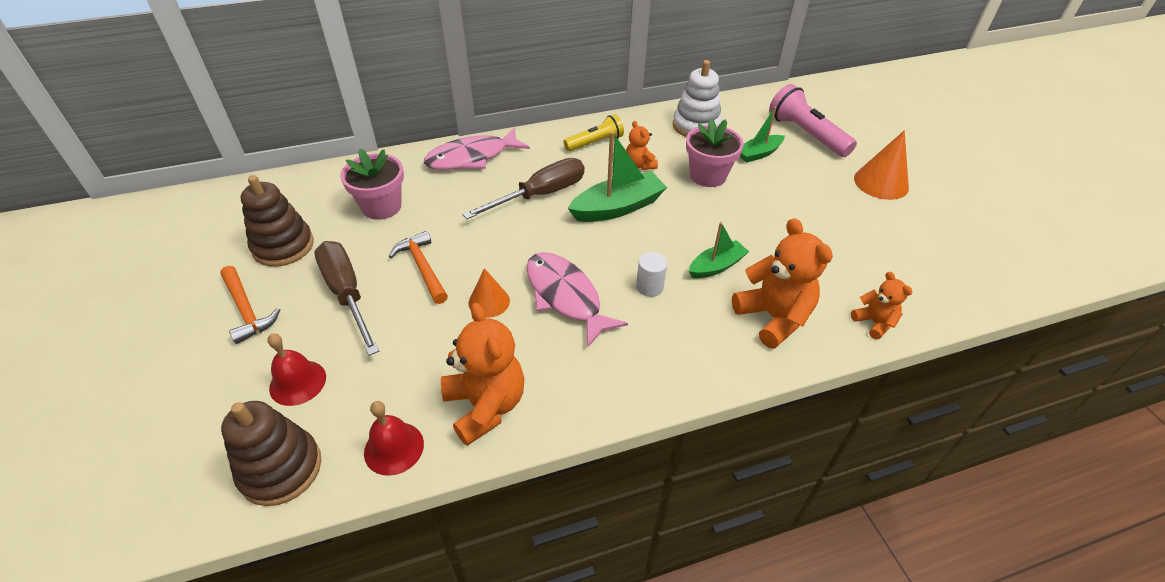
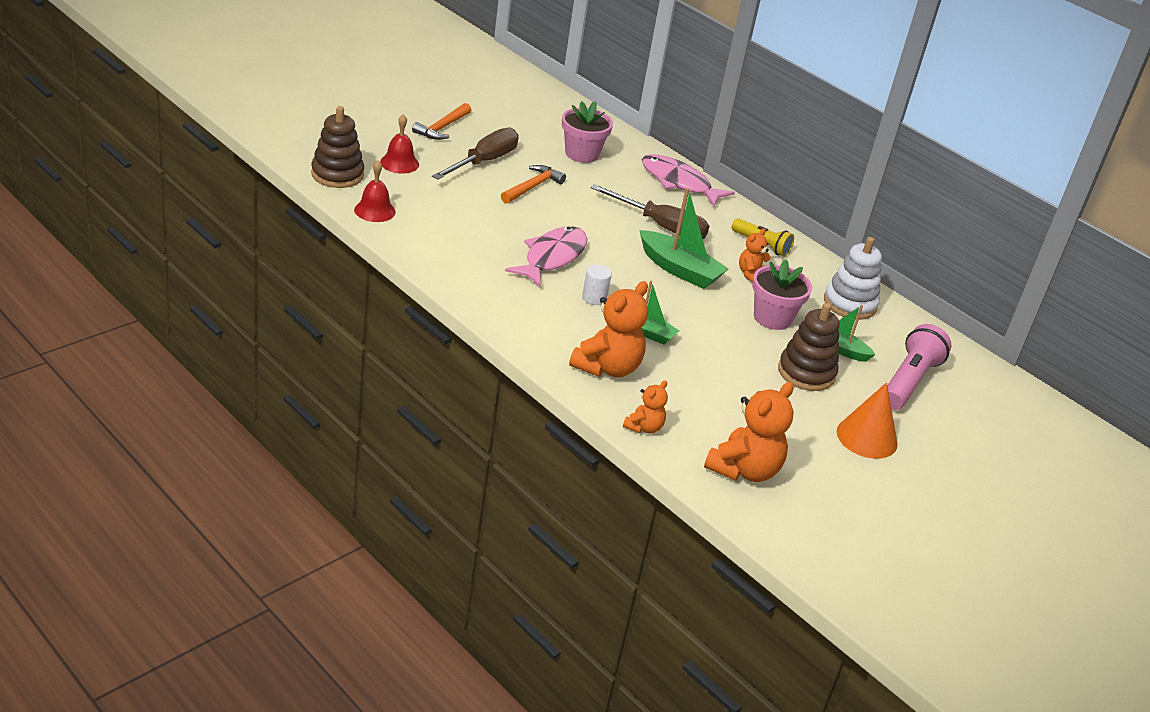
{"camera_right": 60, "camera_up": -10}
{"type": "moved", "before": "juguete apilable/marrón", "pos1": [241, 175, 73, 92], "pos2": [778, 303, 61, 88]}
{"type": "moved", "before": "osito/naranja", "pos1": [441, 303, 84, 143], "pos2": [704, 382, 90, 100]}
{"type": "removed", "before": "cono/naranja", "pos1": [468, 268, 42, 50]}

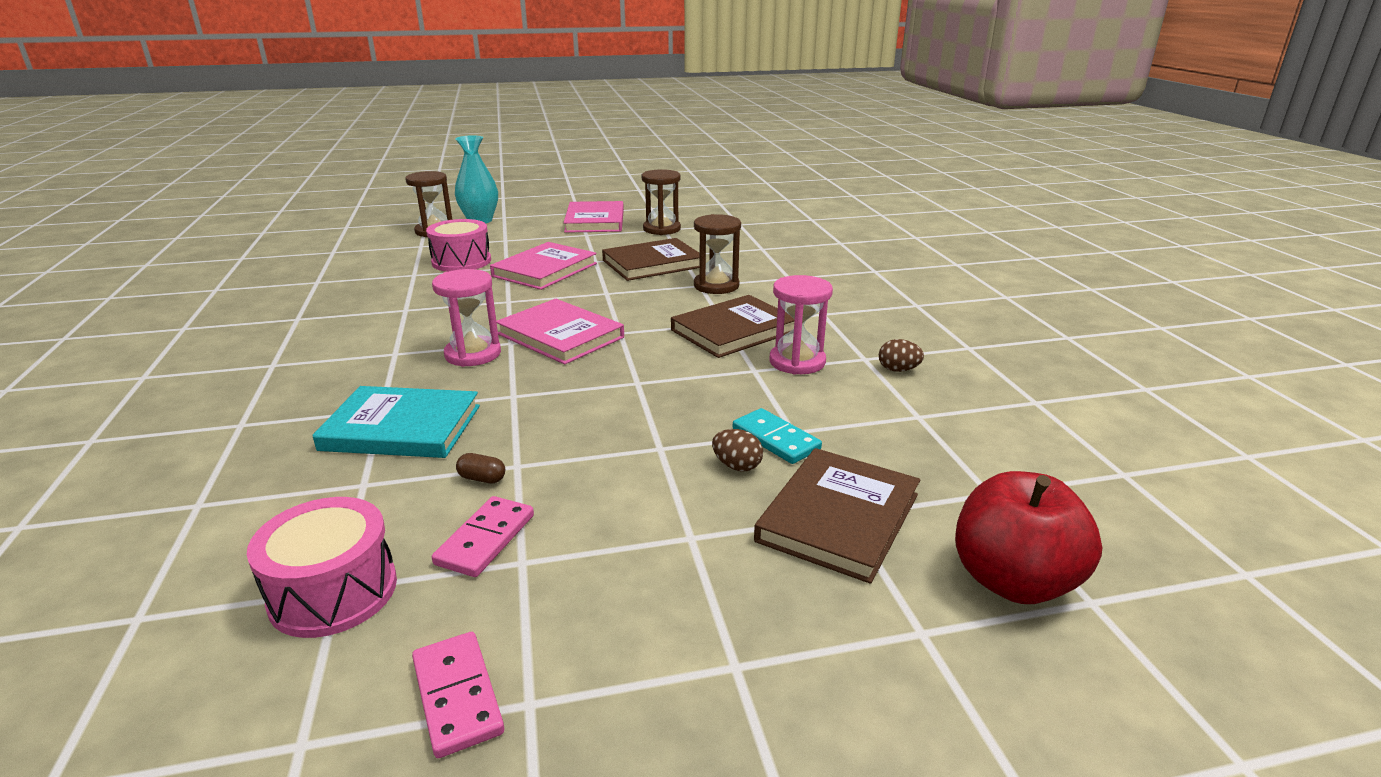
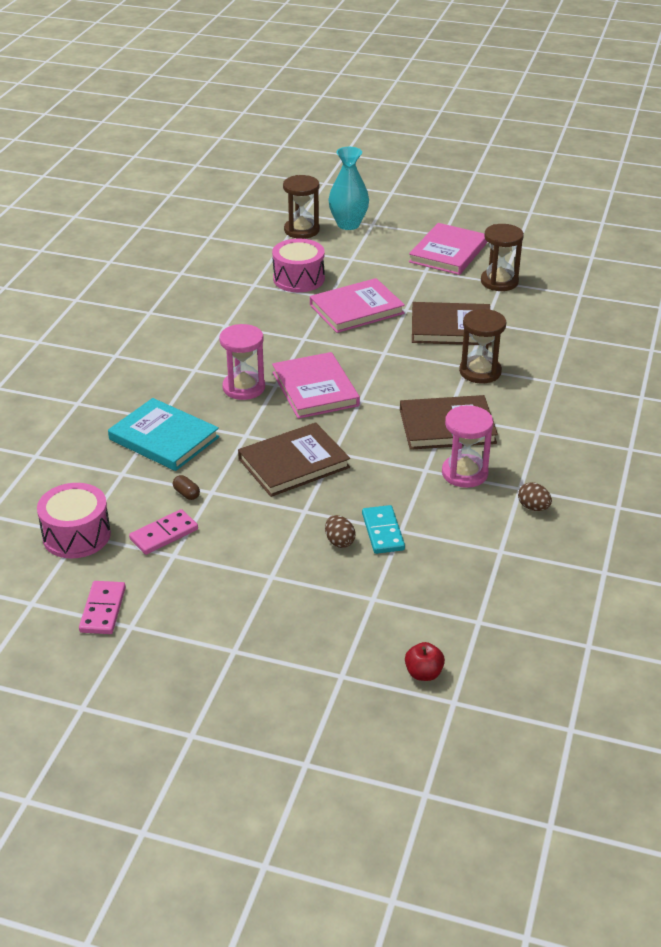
{"camera_right": 30, "camera_up": 10}
{"type": "moved", "before": "libro/marrón", "pos1": [754, 448, 166, 136], "pos2": [238, 422, 112, 75]}
{"type": "resized", "before": "manzana/rojo", "pos1": [955, 471, 147, 133], "pos2": [405, 642, 40, 39], "scale": 0.47}

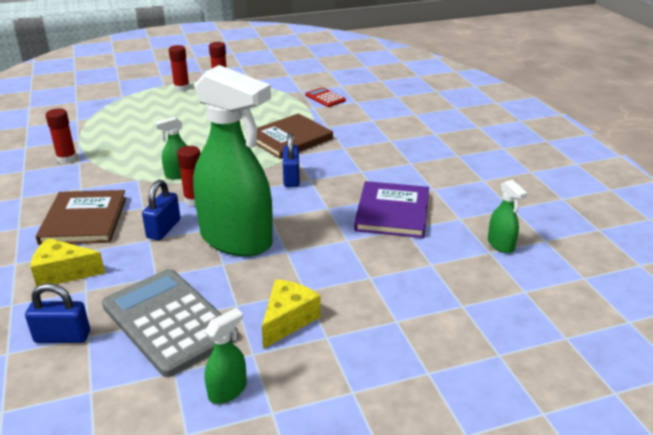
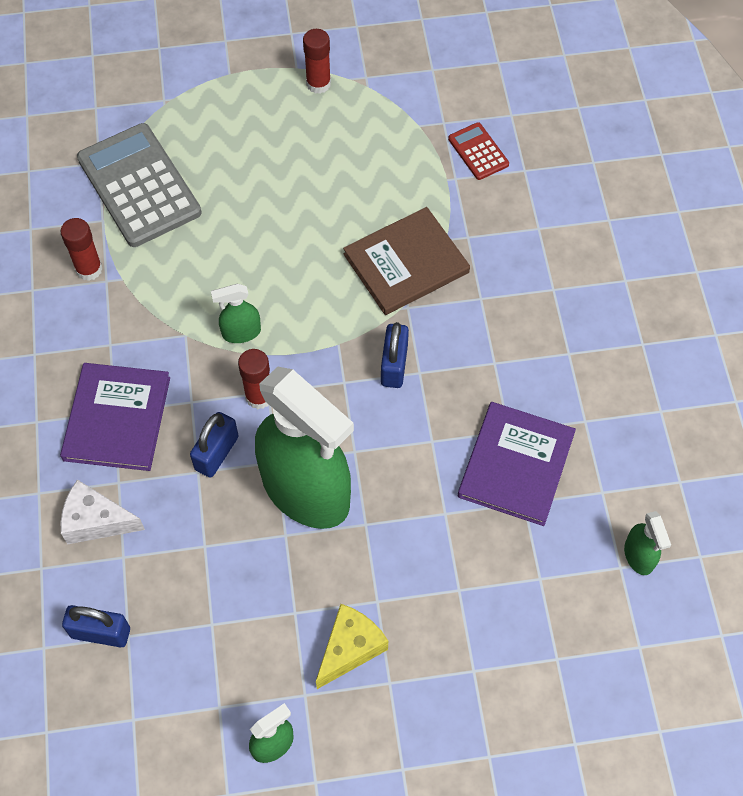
{"camera_right": 10, "camera_up": 30}
{"type": "recoloured", "before": "queso/amarillo", "after": "queso/blanco", "pos1": [31, 238, 74, 49], "pos2": [61, 479, 84, 65]}
{"type": "recoloured", "before": "libro/marrón", "after": "libro/morado", "pos1": [36, 190, 90, 55], "pos2": [60, 363, 110, 108]}
{"type": "moved", "before": "calculadora/gris", "pos1": [102, 269, 136, 108], "pos2": [77, 123, 125, 124]}
{"type": "removed", "before": "barra de pegamento/rojo", "pos1": [169, 45, 21, 46]}

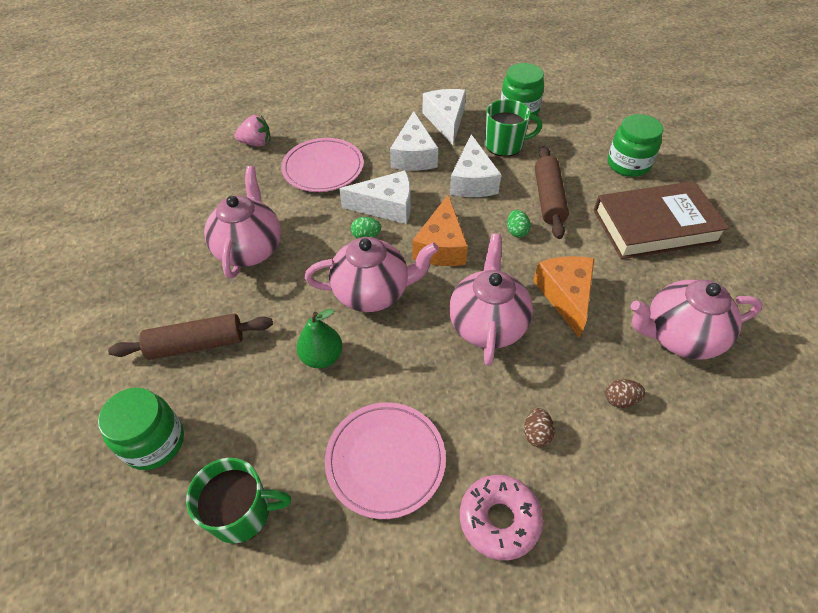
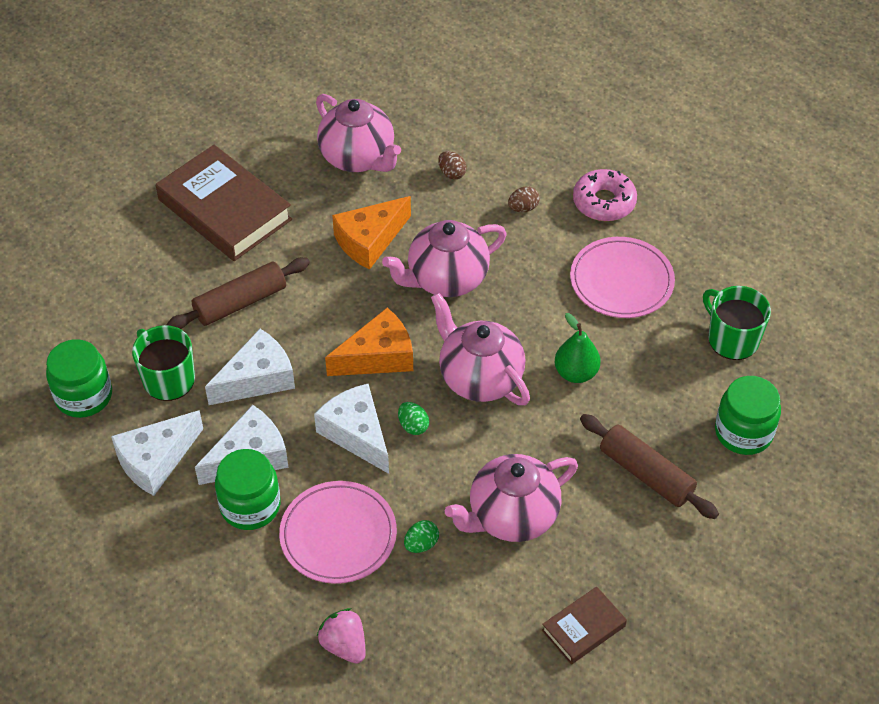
{"camera_right": -125, "camera_up": 0}
{"type": "moved", "before": "huevo/verde", "pos1": [507, 210, 24, 28], "pos2": [404, 520, 35, 33]}
{"type": "moved", "before": "tarro/verde", "pos1": [608, 114, 55, 63], "pos2": [215, 449, 65, 81]}
{"type": "added", "after": "libro/marrón", "pos2": [542, 586, 85, 79]}

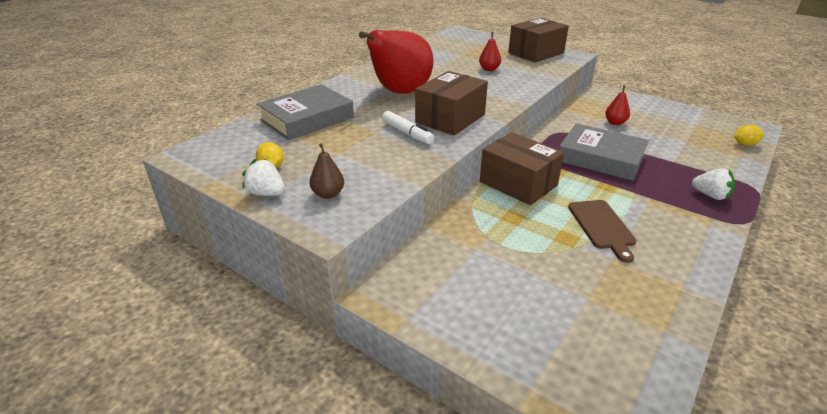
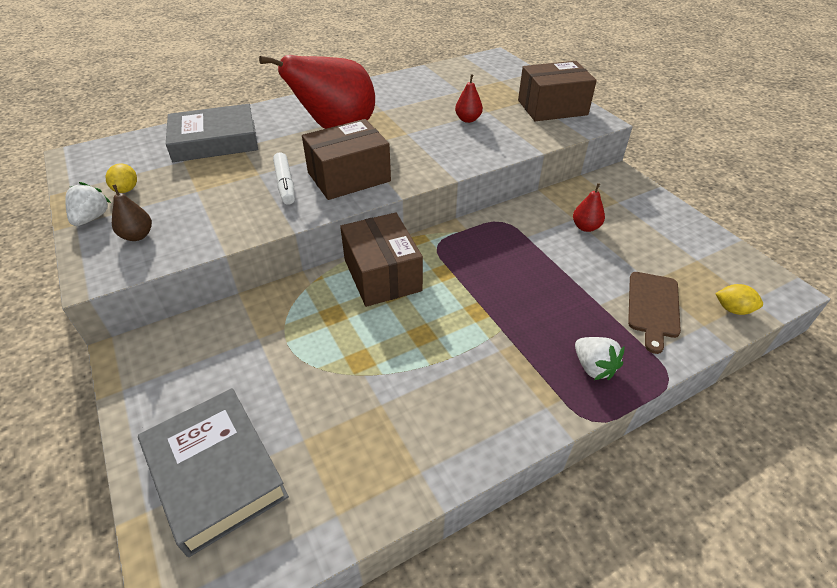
{"camera_right": 25, "camera_up": 10}
{"type": "turned", "before": "fresa/blanco", "pos1": [242, 159, 43, 37], "pos2": [65, 182, 46, 44], "turn": 45}
{"type": "moved", "before": "libro/gris", "pos1": [559, 123, 90, 58], "pos2": [138, 388, 151, 169]}
{"type": "moved", "before": "tabla de cortar/marrón", "pos1": [568, 200, 69, 63], "pos2": [628, 272, 53, 82]}

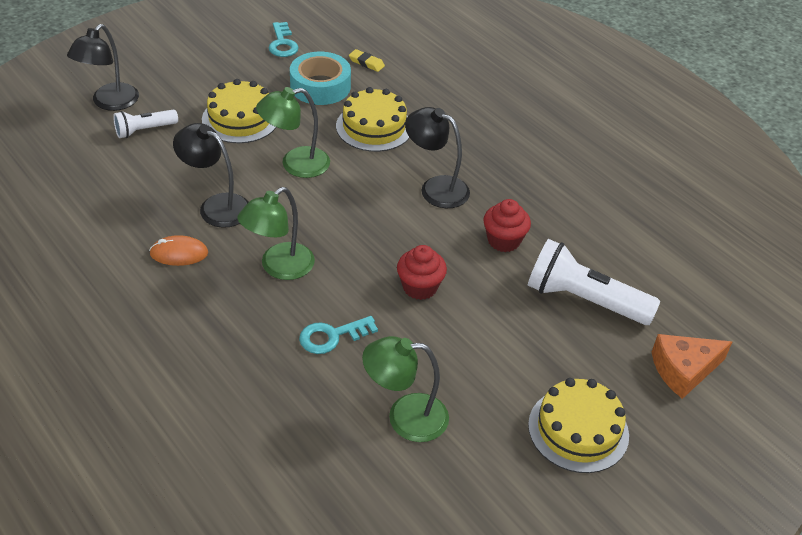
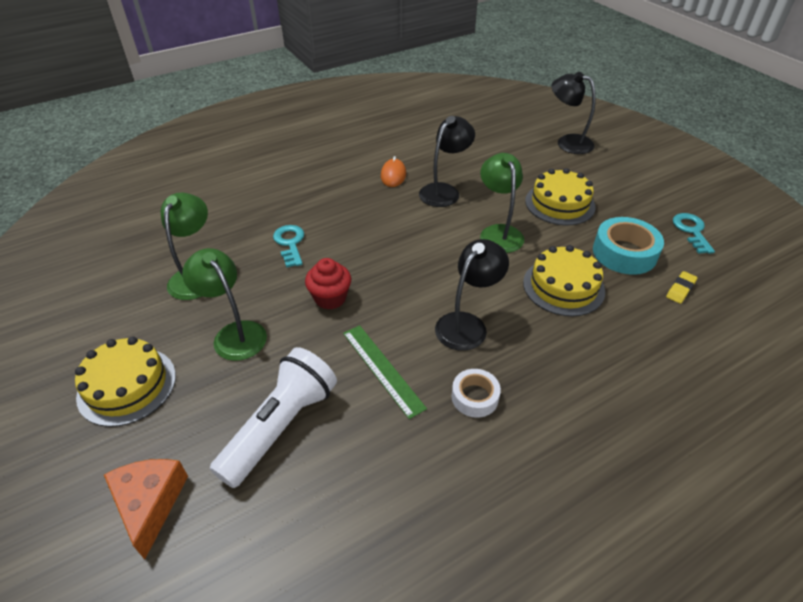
{"camera_right": 100, "camera_up": 0}
{"type": "removed", "before": "lámpara de mano/blanco", "pos1": [113, 110, 65, 28]}
{"type": "moved", "before": "lámpara/verde", "pos1": [237, 187, 78, 93], "pos2": [182, 248, 85, 113]}
{"type": "turned", "before": "llave/turquesa", "pos1": [269, 22, 30, 35], "pos2": [673, 213, 42, 41], "turn": 90}
{"type": "replaced", "before": "magdalena/rojo", "after": "regla/verde", "pos1": [483, 199, 48, 53], "pos2": [343, 325, 84, 94]}
{"type": "added", "after": "cinta adhesiva/blanco", "pos2": [451, 369, 50, 49]}

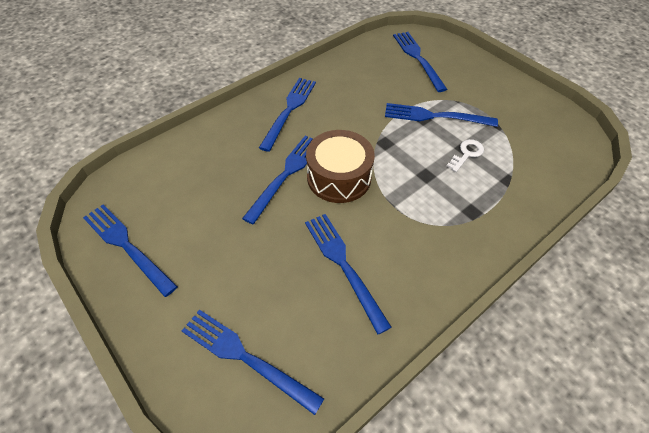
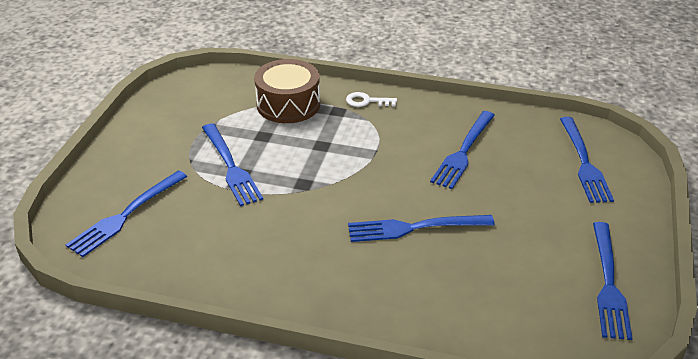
{"camera_right": -125, "camera_up": -15}
{"type": "removed", "before": "tenedor/azul", "pos1": [259, 78, 57, 74]}
{"type": "moved", "before": "tambor/marrón", "pos1": [306, 130, 69, 73], "pos2": [254, 59, 66, 64]}
{"type": "moved", "before": "llave/blanco", "pos1": [447, 139, 37, 33], "pos2": [346, 92, 51, 15]}

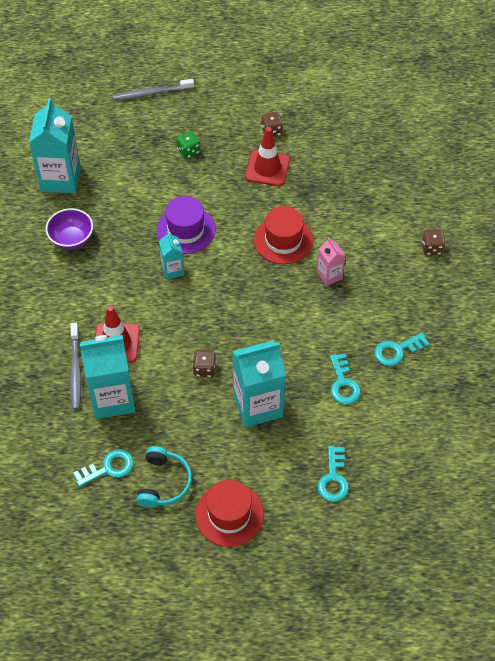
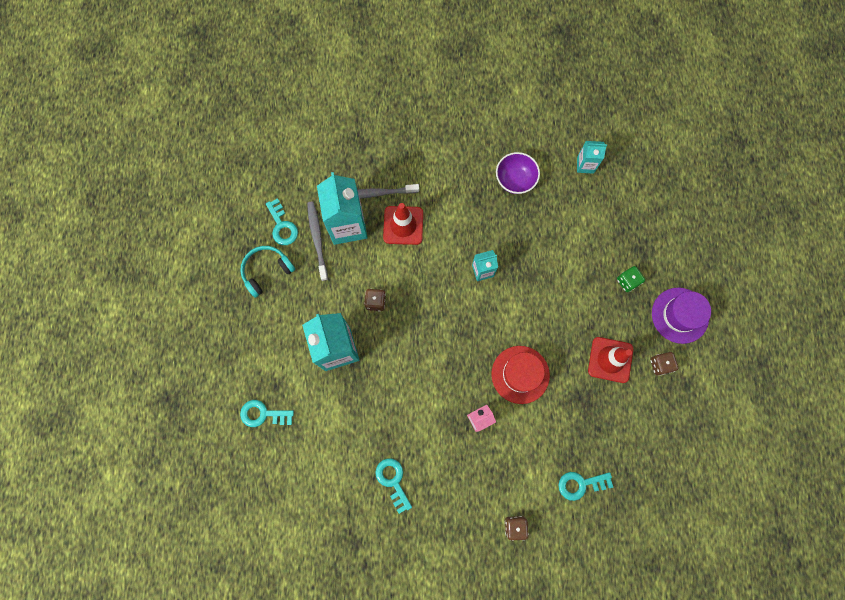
{"camera_right": 90, "camera_up": 20}
{"type": "resized", "before": "cartón de leche/turquesa", "pos1": [29, 98, 52, 96], "pos2": [577, 141, 30, 33], "scale": 0.51}
{"type": "moved", "before": "cepillo de dientes/gris", "pos1": [113, 79, 81, 21], "pos2": [307, 201, 21, 80]}
{"type": "turned", "before": "auriculares/turquesa", "pos1": [136, 446, 56, 62], "pos2": [240, 246, 55, 52], "turn": 135}
{"type": "moved", "before": "sombrero/morado", "pos1": [156, 196, 60, 58], "pos2": [652, 288, 59, 56]}
{"type": "removed", "before": "sombrero/rojo", "pos1": [195, 480, 69, 67]}
{"type": "moved", "before": "llave/turquesa", "pos1": [330, 353, 30, 51], "pos2": [559, 472, 54, 29]}

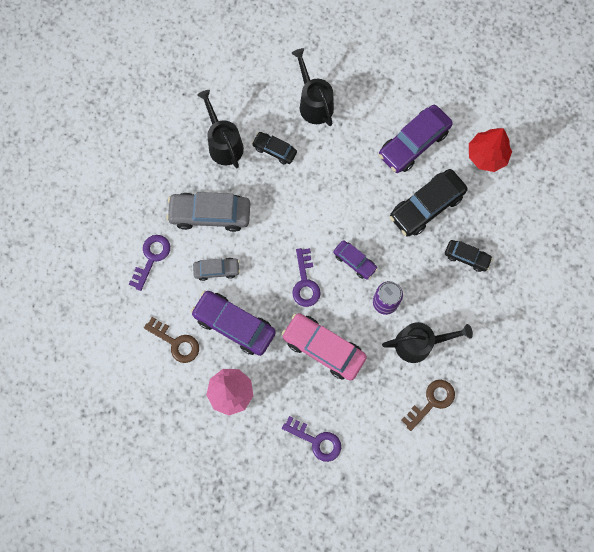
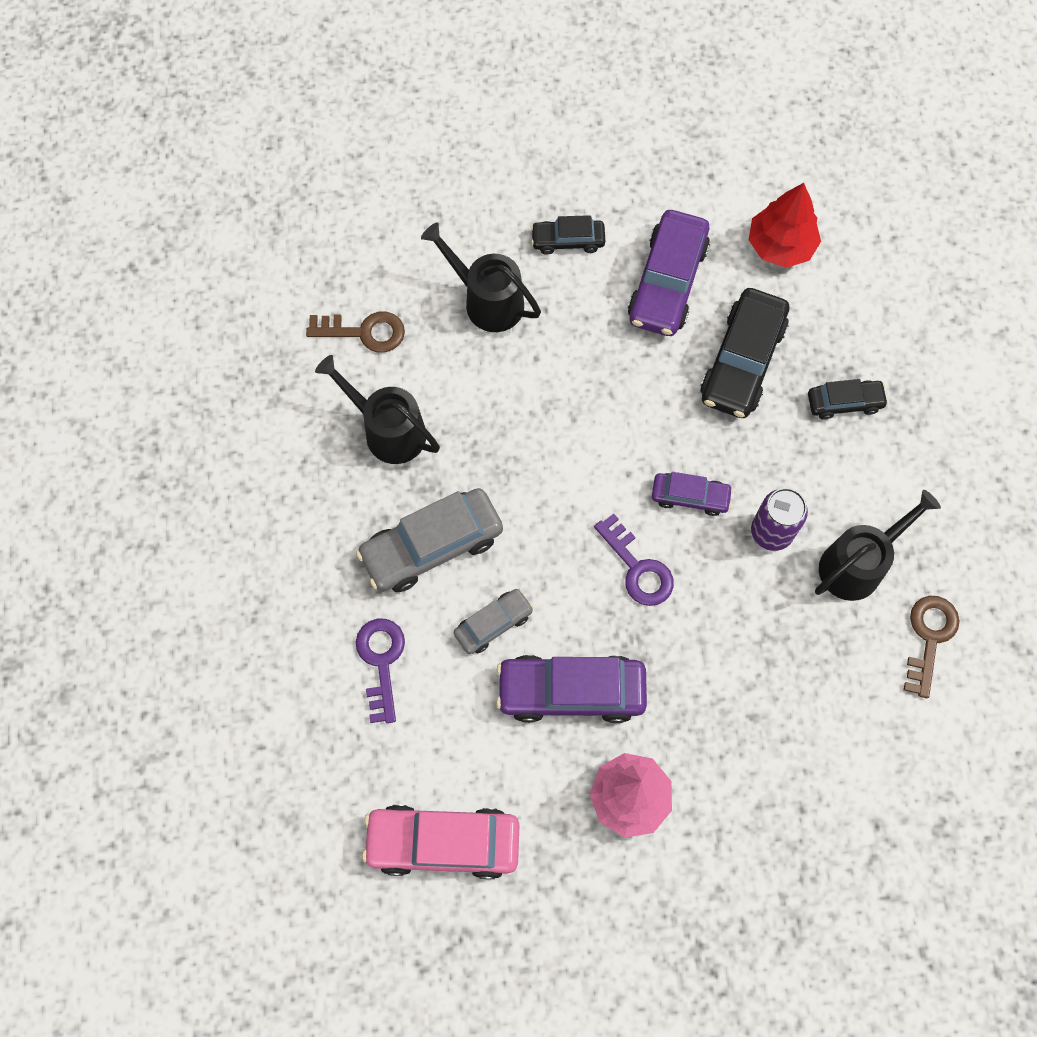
{"camera_right": -30, "camera_up": -5}
{"type": "moved", "before": "llave/marrón", "pos1": [144, 317, 55, 46], "pos2": [306, 311, 99, 42]}
{"type": "moved", "before": "coche/negro", "pos1": [252, 132, 45, 33], "pos2": [531, 215, 74, 40]}
{"type": "moved", "before": "coche/rosa", "pos1": [282, 313, 85, 68], "pos2": [362, 805, 157, 74]}
{"type": "removed", "before": "llave/morado", "pos1": [282, 416, 59, 46]}

